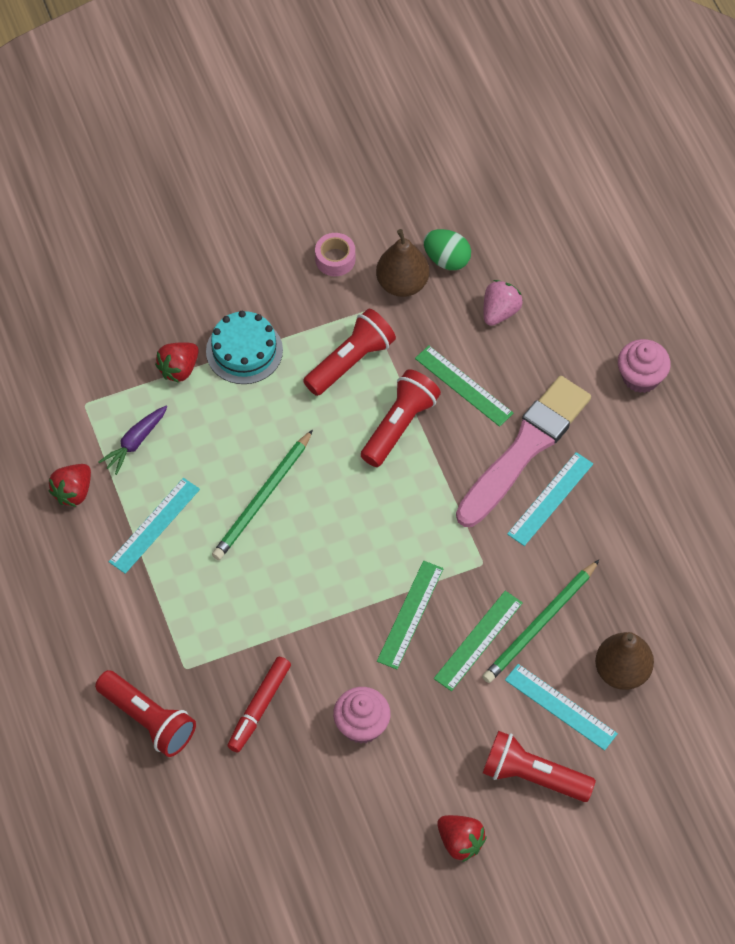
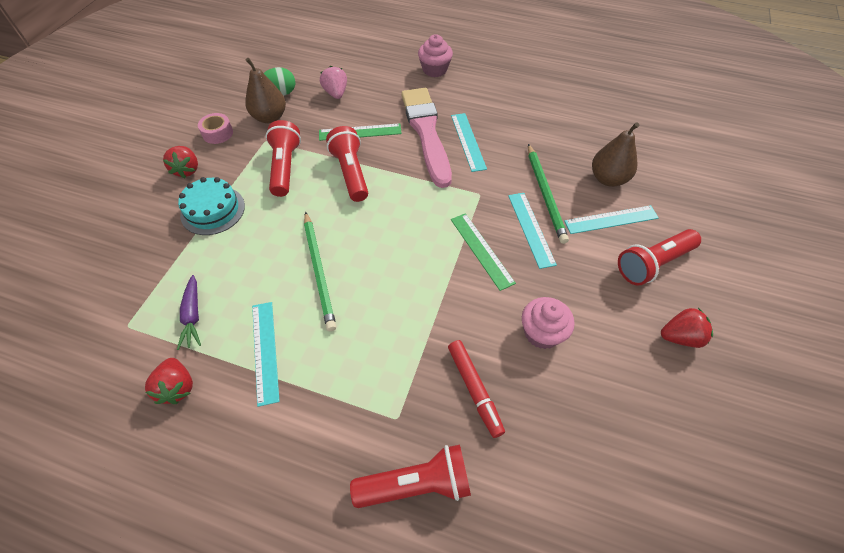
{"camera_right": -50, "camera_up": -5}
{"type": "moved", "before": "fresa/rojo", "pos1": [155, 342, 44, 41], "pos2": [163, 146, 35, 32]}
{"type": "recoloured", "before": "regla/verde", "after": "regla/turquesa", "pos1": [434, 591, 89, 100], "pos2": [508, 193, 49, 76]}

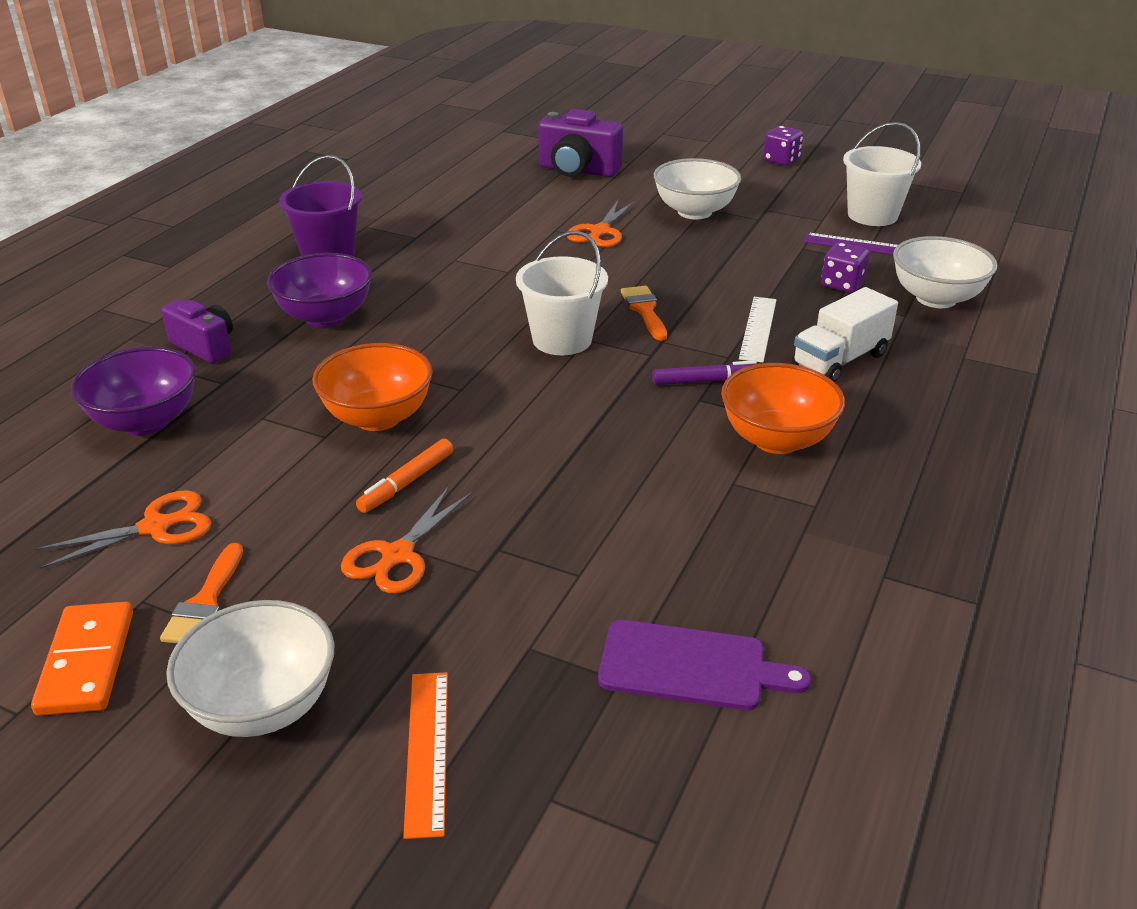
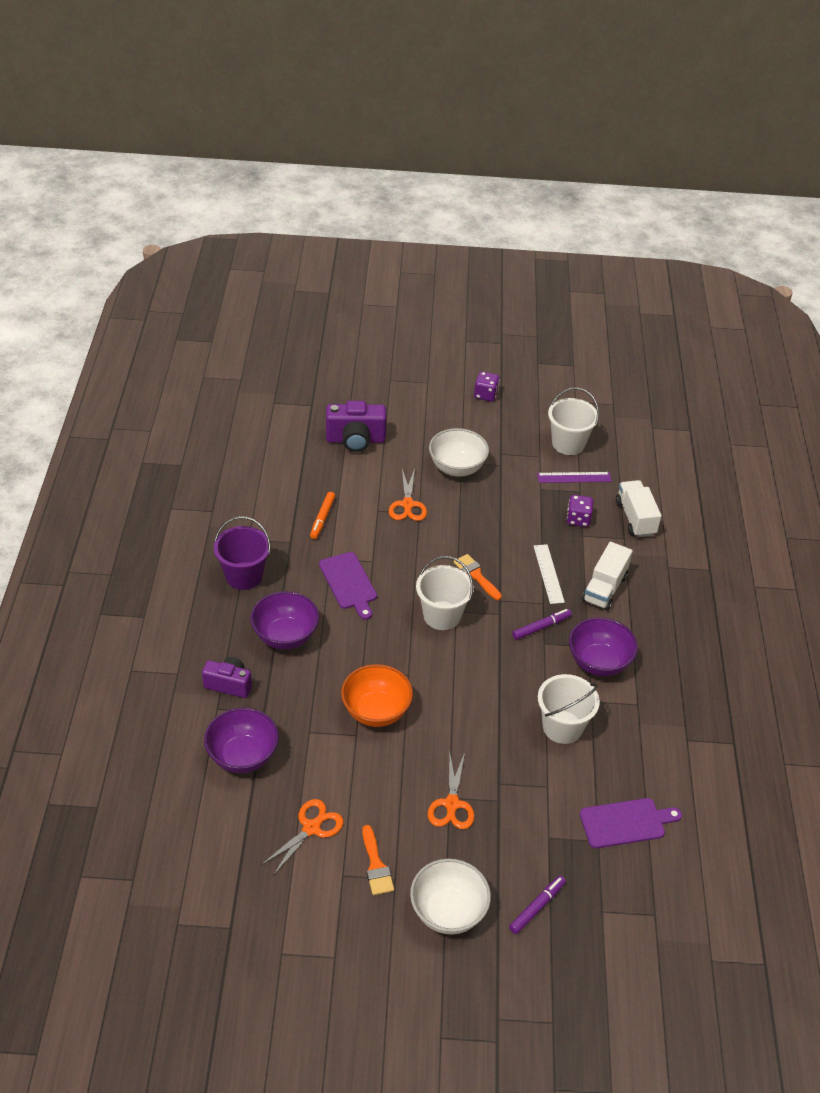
{"camera_right": -25, "camera_up": 10}
{"type": "removed", "before": "ficha de dominó/naranja", "pos1": [31, 602, 102, 114]}
{"type": "moved", "before": "rotulador/naranja", "pos1": [356, 439, 97, 74], "pos2": [310, 492, 25, 47]}
{"type": "replaced", "before": "regla/naranja", "after": "rotulador/morado", "pos1": [403, 672, 45, 167], "pos2": [509, 875, 57, 59]}
{"type": "recoloured", "before": "cuenco/naranja", "after": "cuenco/morado", "pos1": [721, 363, 124, 91], "pos2": [569, 617, 69, 59]}
{"type": "replaced", "before": "cuenco/blanco", "after": "camión/blanco", "pos1": [893, 236, 105, 72], "pos2": [616, 480, 45, 57]}
{"type": "added", "after": "tabla de cortar/morado", "pos2": [319, 552, 58, 68]}
{"type": "added", "after": "balde/blanco", "pos2": [538, 674, 62, 70]}

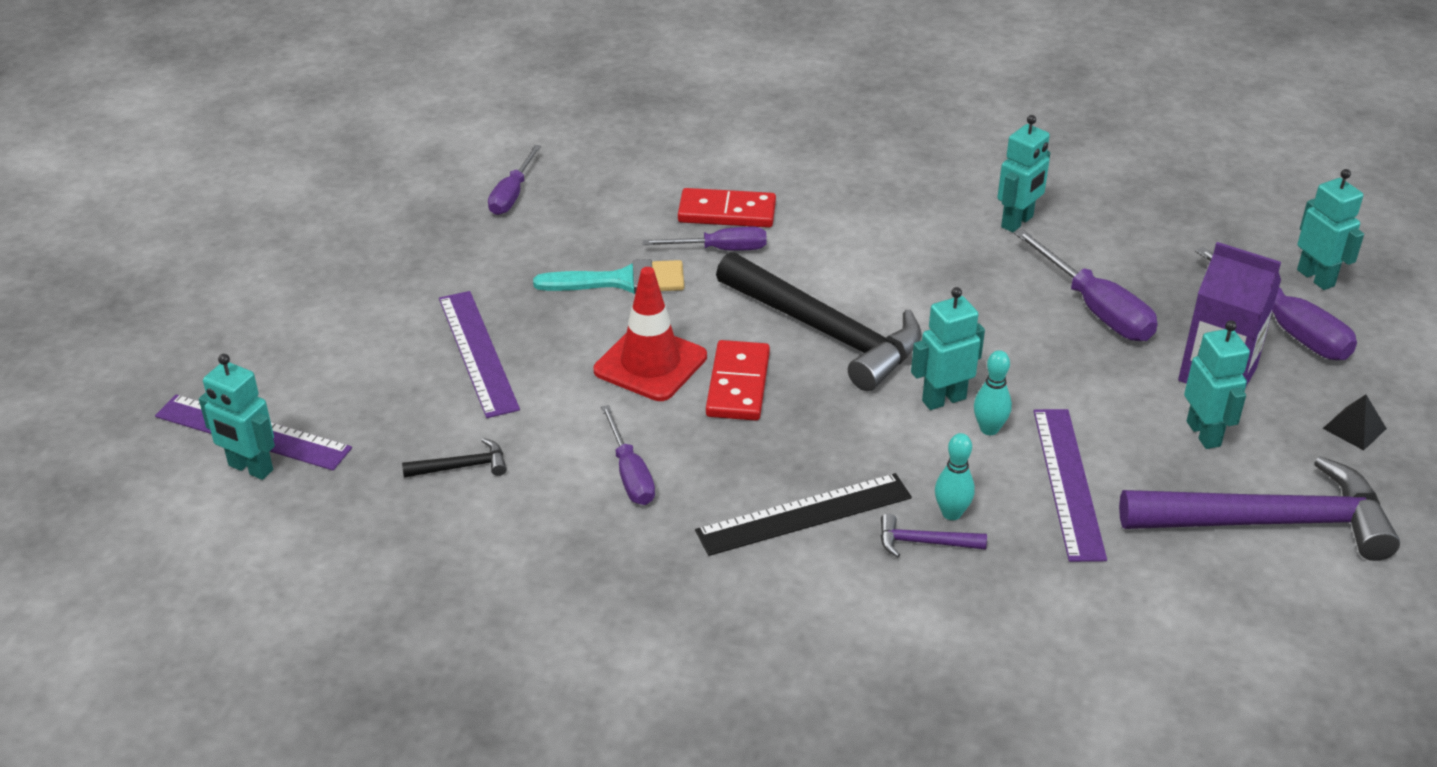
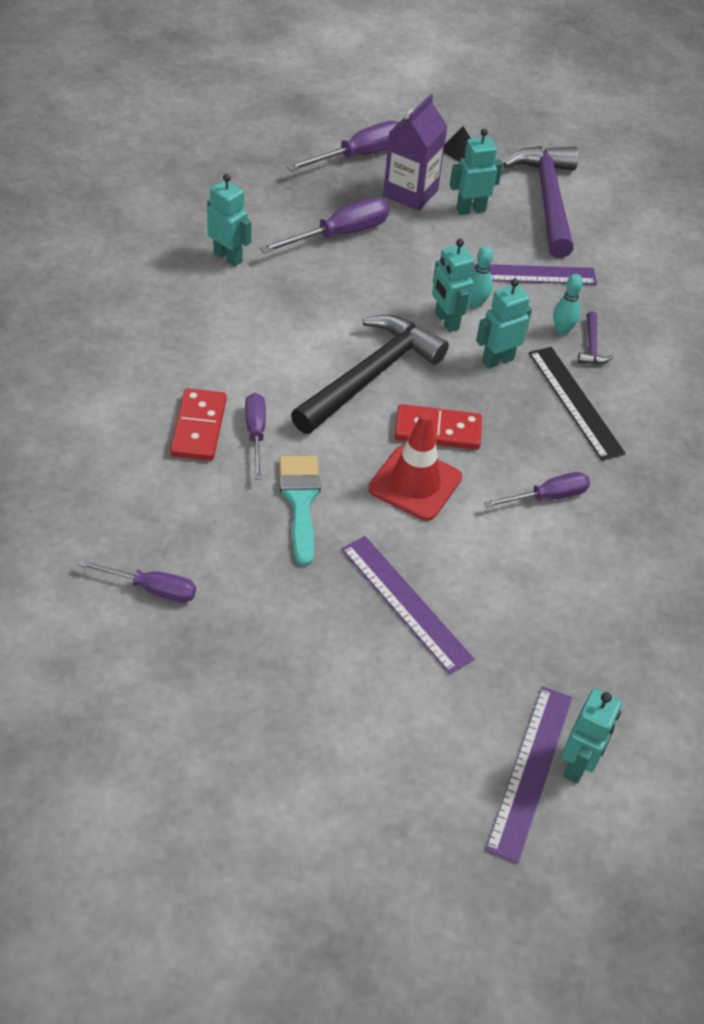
{"camera_right": -95, "camera_up": 10}
{"type": "removed", "before": "martillo/negro", "pos1": [402, 438, 105, 40]}
{"type": "turned", "before": "regla/morado", "pos1": [439, 291, 81, 127], "pos2": [342, 536, 132, 138], "turn": 75}
{"type": "moved", "before": "robot/turquesa", "pos1": [1297, 169, 67, 121], "pos2": [476, 279, 56, 90]}

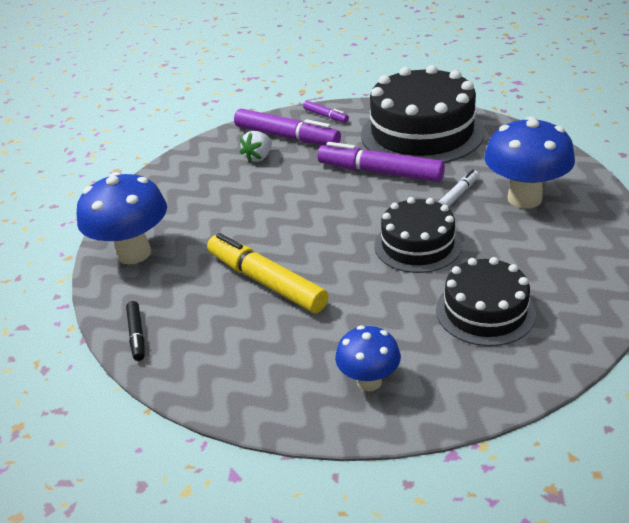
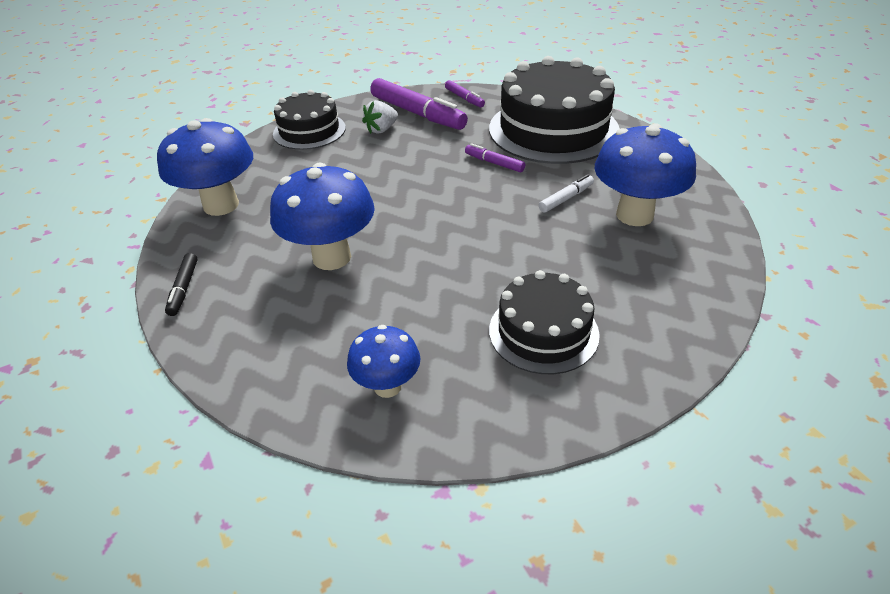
{"camera_right": 10, "camera_up": 5}
{"type": "replaced", "before": "rotulador/amarillo", "after": "seta/azul", "pos1": [207, 233, 122, 80], "pos2": [270, 162, 105, 108]}
{"type": "resized", "before": "rotulador/morado", "pos1": [318, 142, 127, 40], "pos2": [465, 143, 60, 29], "scale": 0.49}
{"type": "moved", "before": "tarta/negro", "pos1": [374, 197, 88, 76], "pos2": [273, 90, 73, 60]}

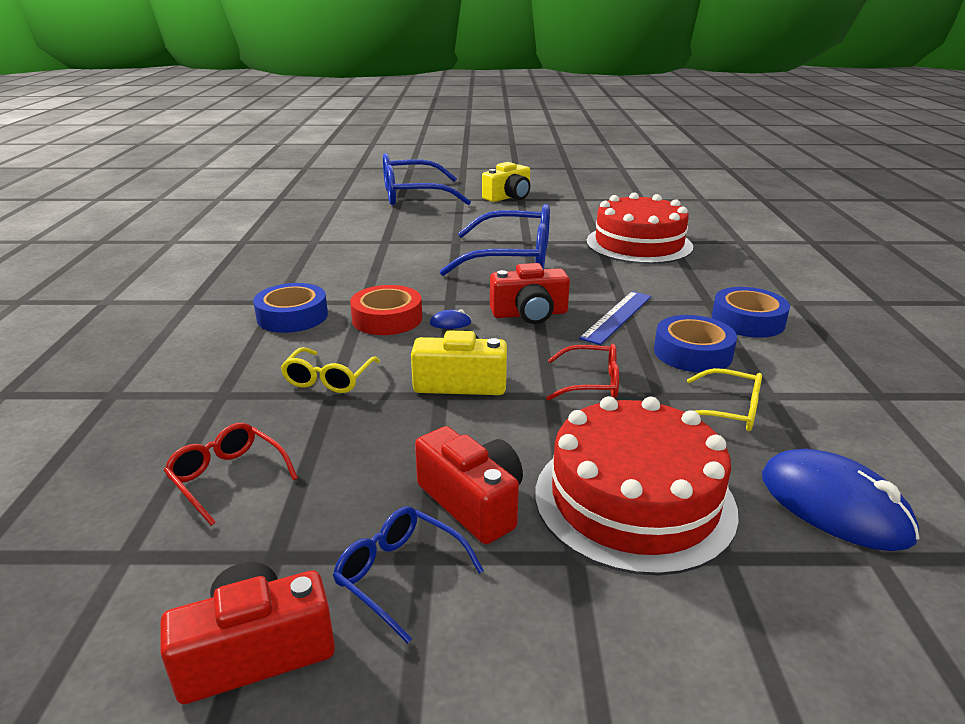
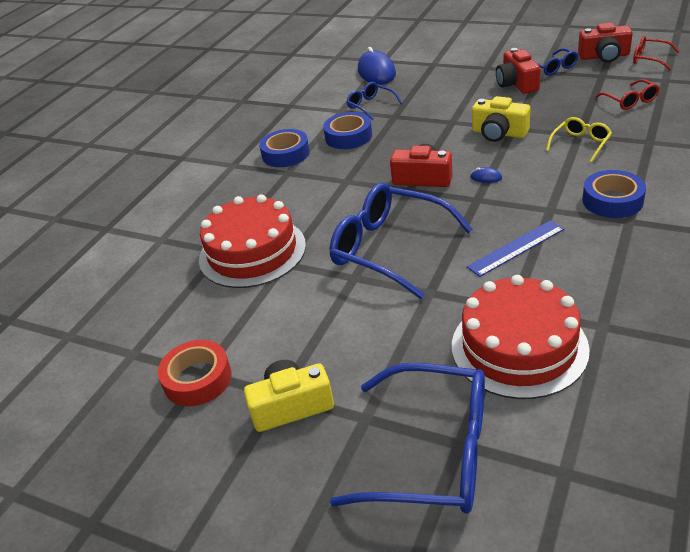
{"camera_right": -150, "camera_up": 10}
{"type": "moved", "before": "cinta adhesiva/rojo", "pos1": [350, 285, 72, 50], "pos2": [158, 340, 74, 66]}
{"type": "moved", "before": "tarta/rojo", "pos1": [535, 396, 204, 179], "pos2": [452, 275, 138, 124]}
{"type": "moved", "before": "gafas/rojo", "pos1": [546, 344, 73, 57], "pos2": [633, 36, 47, 34]}
{"type": "moved", "before": "regla/azul", "pos1": [579, 291, 72, 54], "pos2": [467, 220, 97, 57]}
{"type": "recoloured", "before": "gafas/amarillo", "after": "gafas/azul", "pos1": [687, 368, 75, 63], "pos2": [347, 82, 55, 38]}

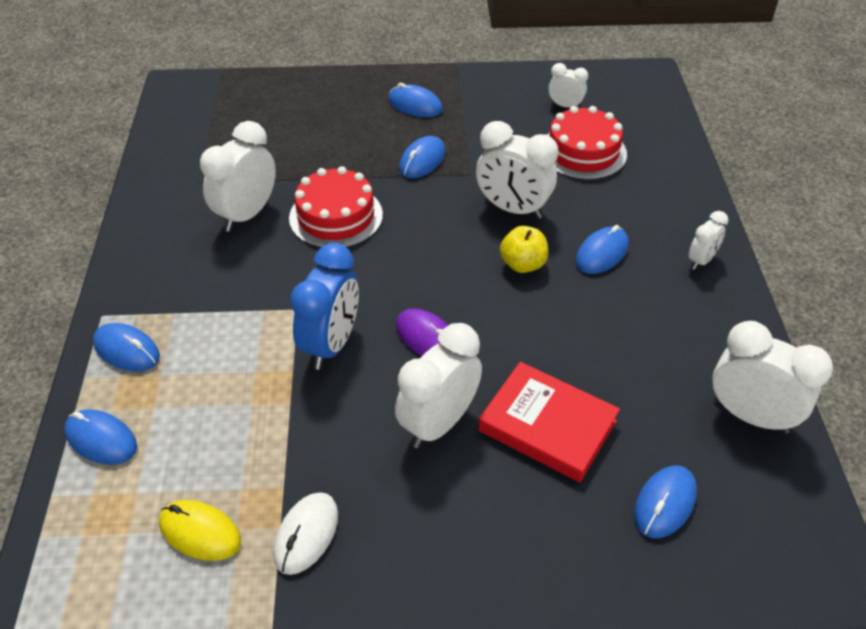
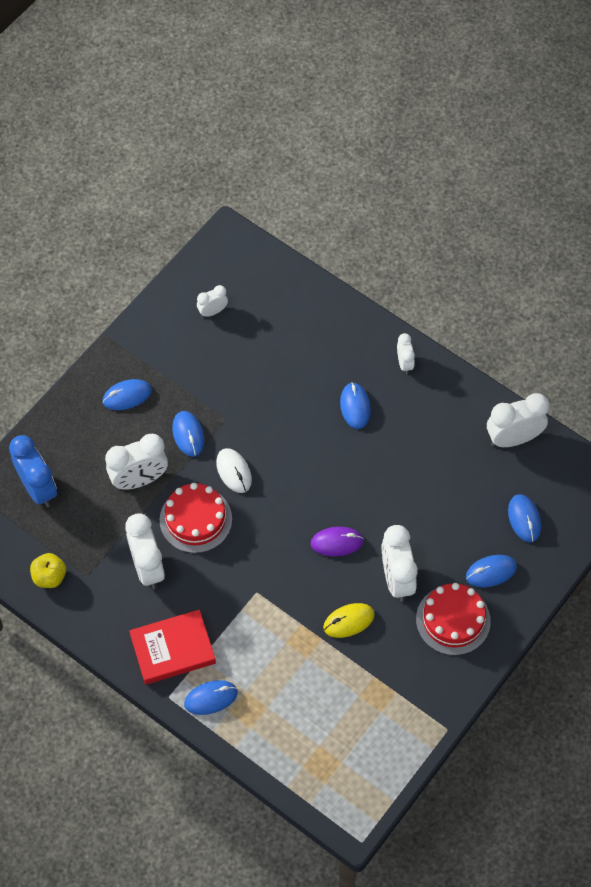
{"camera_right": -50, "camera_up": 15}
{"type": "moved", "before": "ratón/azul", "pos1": [64, 409, 73, 56], "pos2": [466, 555, 51, 32]}
{"type": "moved", "before": "ratón/amarillo", "pos1": [159, 500, 82, 61], "pos2": [323, 603, 52, 35]}
{"type": "moved", "before": "ratón/blanco", "pos1": [273, 492, 65, 83], "pos2": [216, 448, 36, 45]}
{"type": "moved", "before": "despertador/azul", "pos1": [290, 243, 69, 127], "pos2": [9, 435, 48, 72]}
{"type": "moved", "before": "despertador/blanco", "pos1": [476, 121, 82, 98], "pos2": [105, 434, 63, 56]}
{"type": "moved", "before": "libro/rojo", "pos1": [478, 362, 142, 120], "pos2": [129, 610, 87, 75]}
{"type": "moved", "before": "manzana/amarillo", "pos1": [500, 226, 48, 47], "pos2": [30, 553, 36, 35]}
{"type": "moved", "before": "tarta/rojo", "pos1": [547, 106, 80, 74], "pos2": [416, 583, 75, 72]}

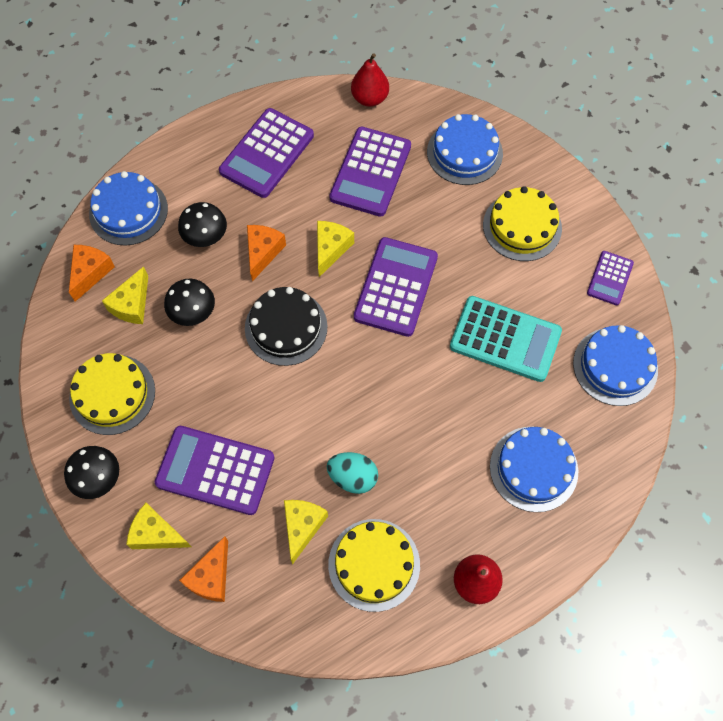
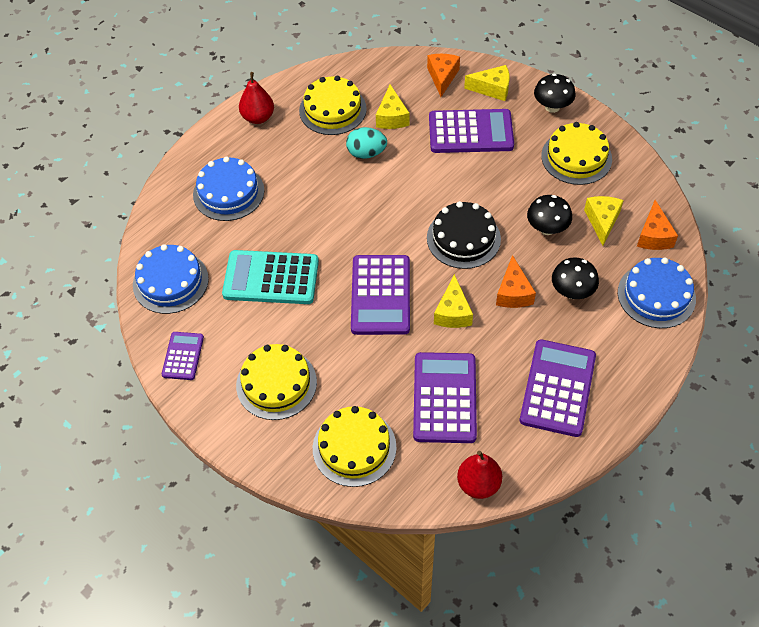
{"camera_right": 165, "camera_up": -10}
{"type": "recoloured", "before": "tarta/azul", "after": "tarta/amarillo", "pos1": [427, 114, 76, 71], "pos2": [313, 406, 84, 81]}

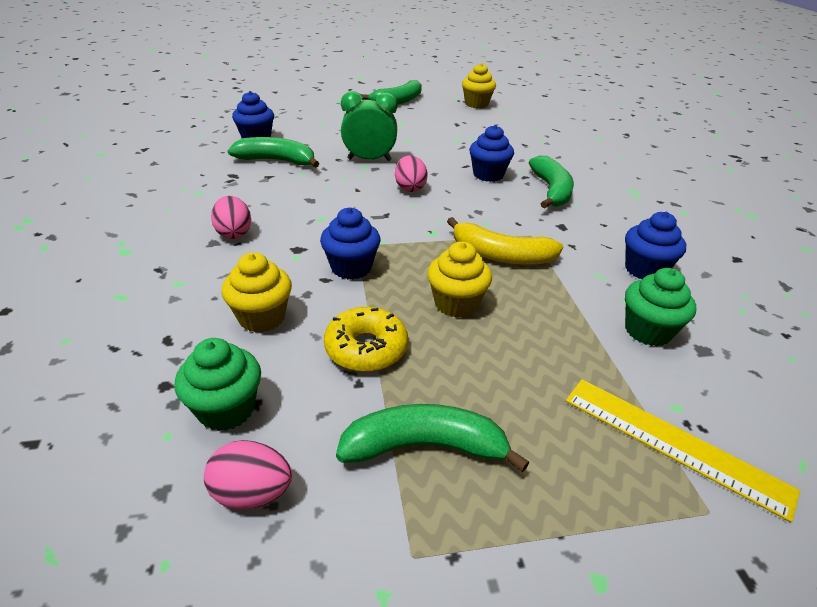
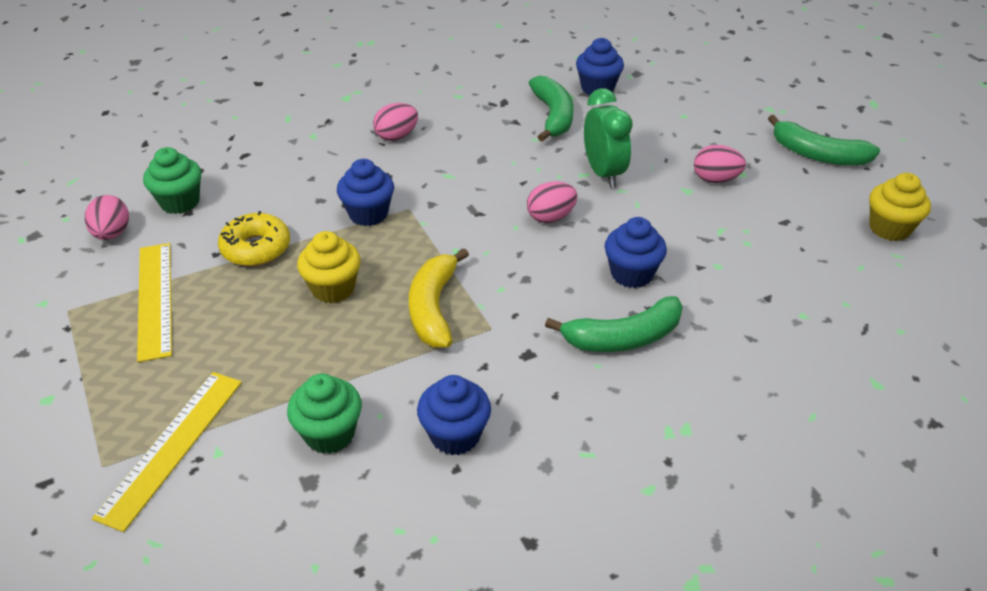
{"camera_right": 75, "camera_up": 5}
{"type": "removed", "before": "magdalena/amarillo", "pos1": [221, 252, 71, 81]}
{"type": "replaced", "before": "plátano/verde", "after": "regla/amarillo", "pos1": [336, 404, 194, 68], "pos2": [137, 243, 35, 119]}
{"type": "added", "after": "huevo/rosa", "pos2": [694, 145, 52, 38]}

